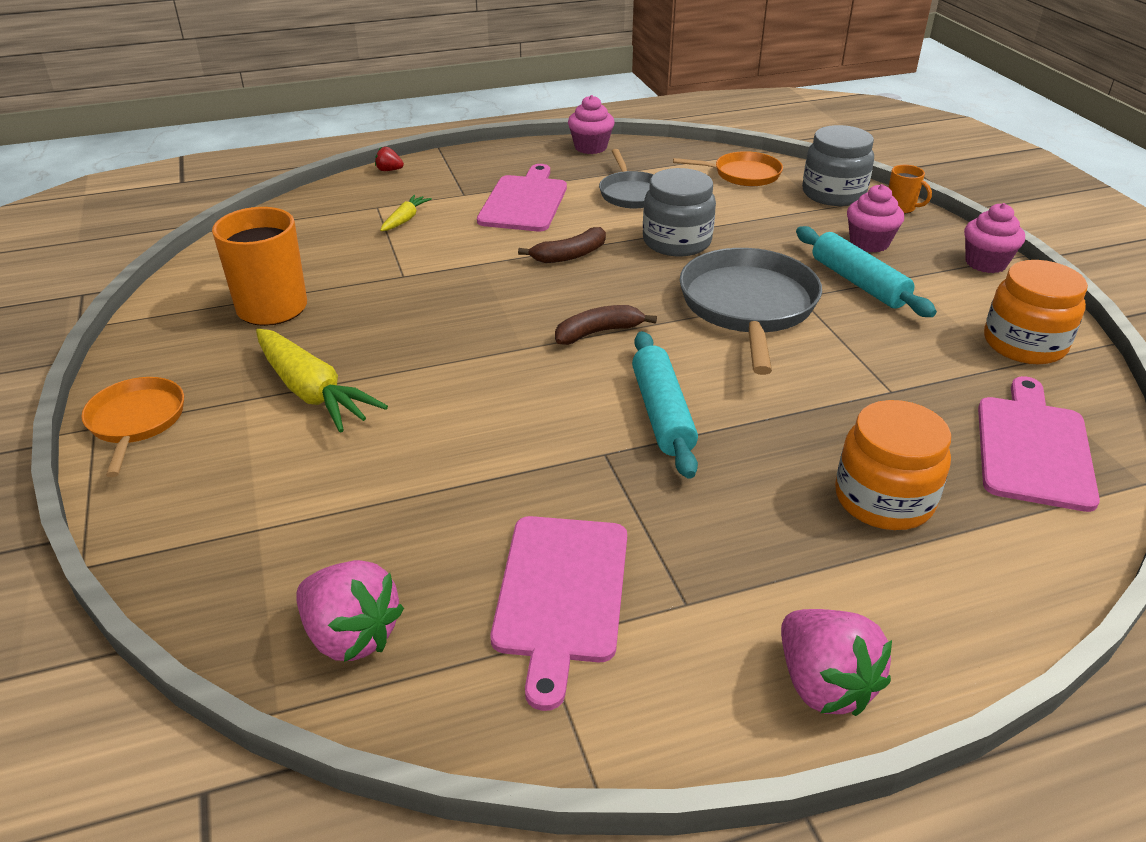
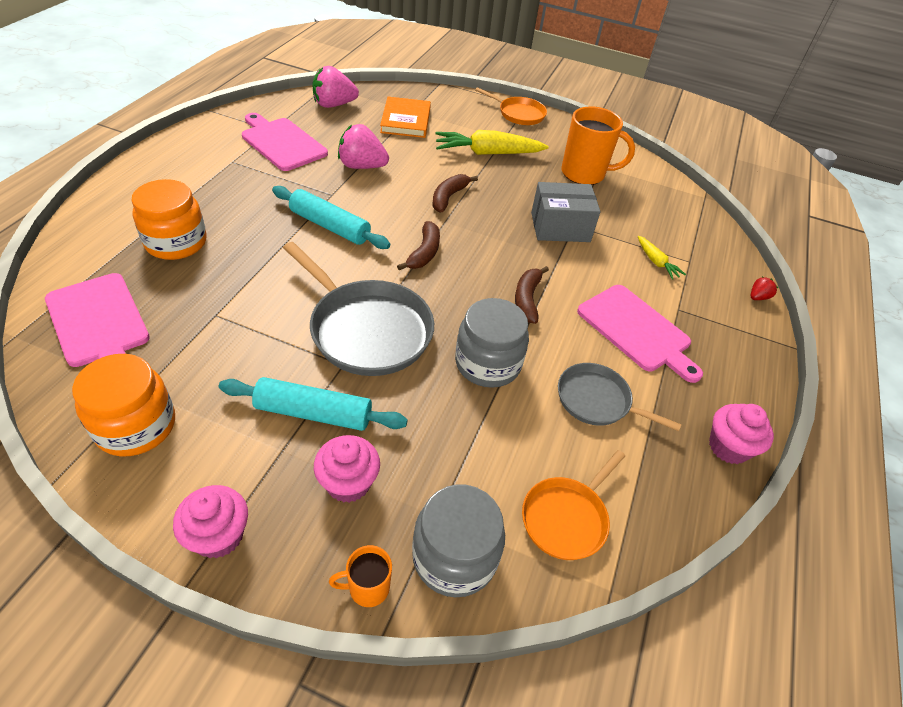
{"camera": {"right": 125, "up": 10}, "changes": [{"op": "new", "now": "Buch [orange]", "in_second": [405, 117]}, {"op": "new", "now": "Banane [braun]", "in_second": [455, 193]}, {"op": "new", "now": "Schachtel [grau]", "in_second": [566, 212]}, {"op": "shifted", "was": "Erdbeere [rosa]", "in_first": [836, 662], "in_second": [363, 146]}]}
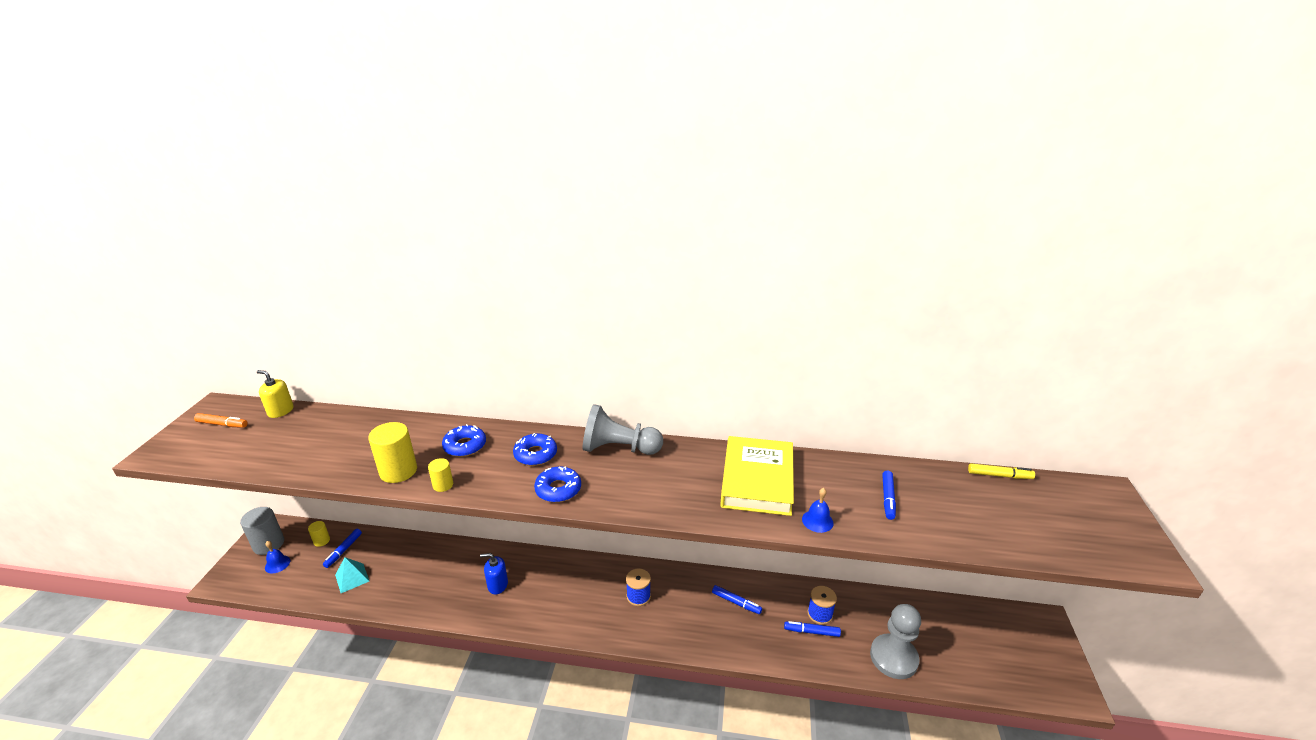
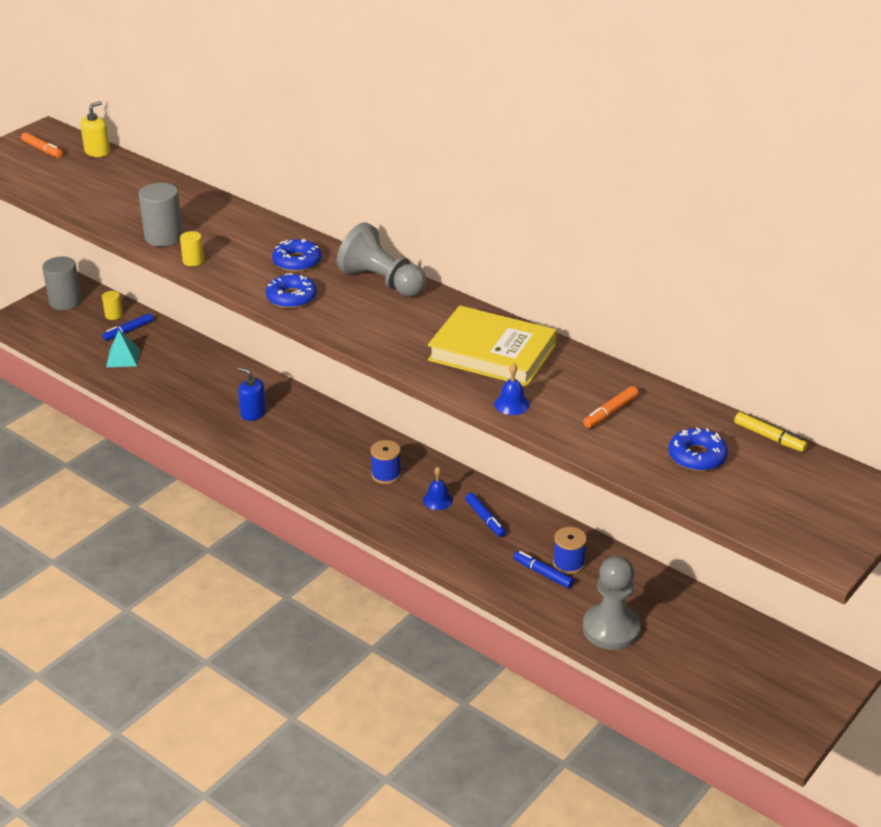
{"camera": {"right": 30, "up": 5}, "changes": [{"op": "shifted", "was": "Glocke [blau]", "in_first": [277, 557], "in_second": [438, 488]}, {"op": "shifted", "was": "Donut [blau]", "in_first": [464, 440], "in_second": [698, 449]}, {"op": "repainted", "was": "Vollzylinder [gelb]", "now": "Vollzylinder [grau]", "in_first": [392, 452], "in_second": [160, 215]}, {"op": "repainted", "was": "Filzstift [blau]", "now": "Filzstift [orange]", "in_first": [889, 495], "in_second": [611, 407]}, {"op": "rotated", "was": "Seifenspender [gelb]", "in_first": [275, 394], "in_second": [95, 129], "clockwise": 75}, {"op": "rotated", "was": "Buch [gelb]", "in_first": [757, 476], "in_second": [492, 346], "clockwise": 75}]}
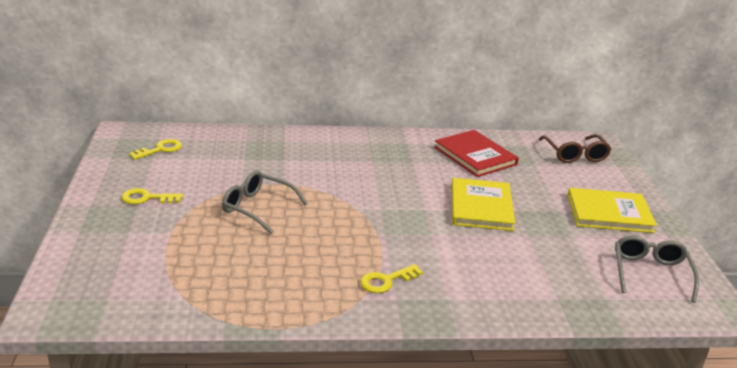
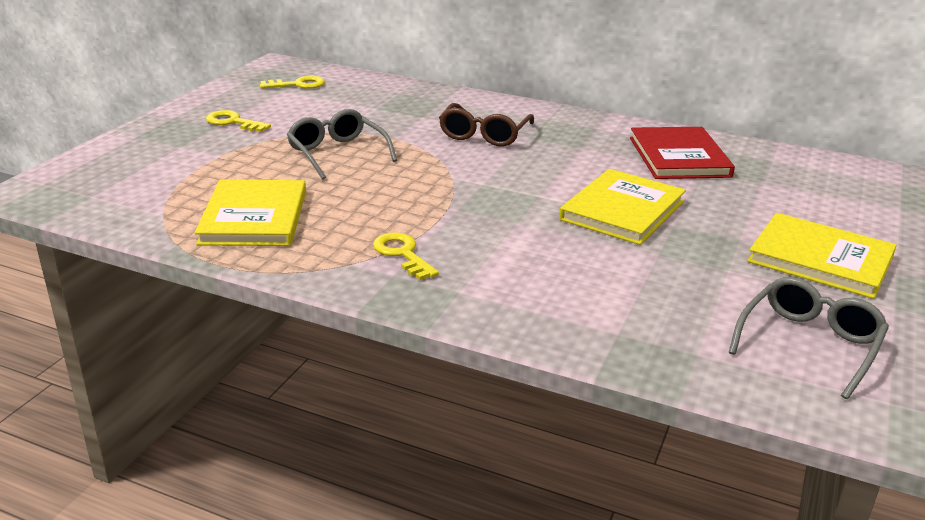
{"camera": {"right": 30, "up": 0}, "changes": [{"op": "new", "now": "Buch [gelb]", "in_second": [250, 212]}, {"op": "shifted", "was": "Brille [braun]", "in_first": [575, 148], "in_second": [486, 124]}, {"op": "rotated", "was": "Schlüssel [gelb]", "in_first": [391, 278], "in_second": [406, 256], "clockwise": 60}]}
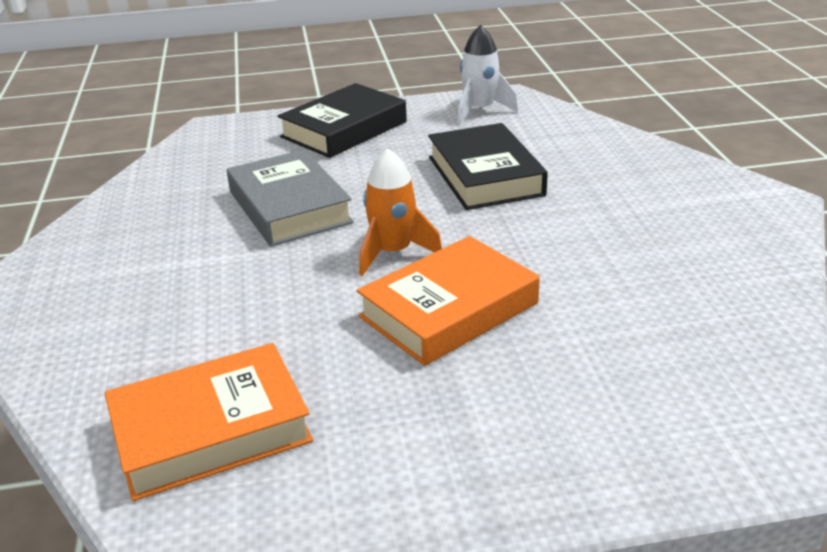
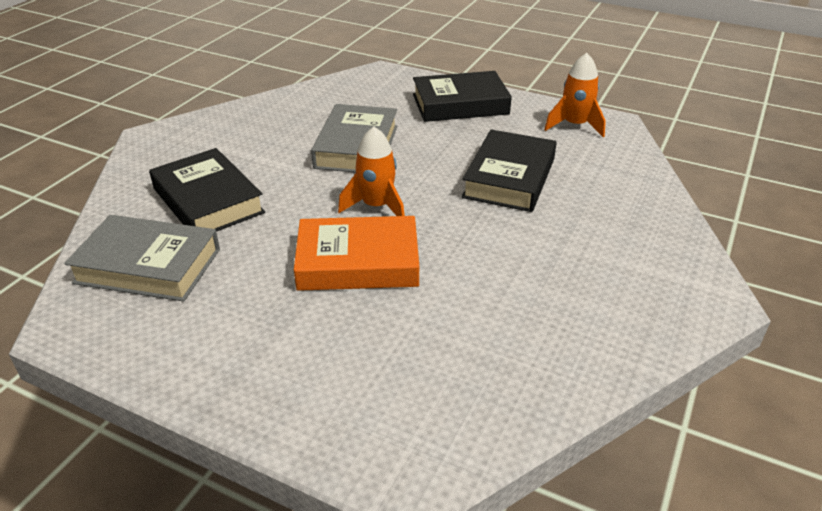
{"camera": {"right": 35, "up": 5}, "changes": [{"op": "new", "now": "Buch [schwarz]", "in_second": [207, 190]}, {"op": "repainted", "was": "Buch [orange]", "now": "Buch [grau]", "in_first": [209, 422], "in_second": [142, 258]}, {"op": "repainted", "was": "Rakete [weiß]", "now": "Rakete [orange]", "in_first": [488, 74], "in_second": [575, 95]}]}
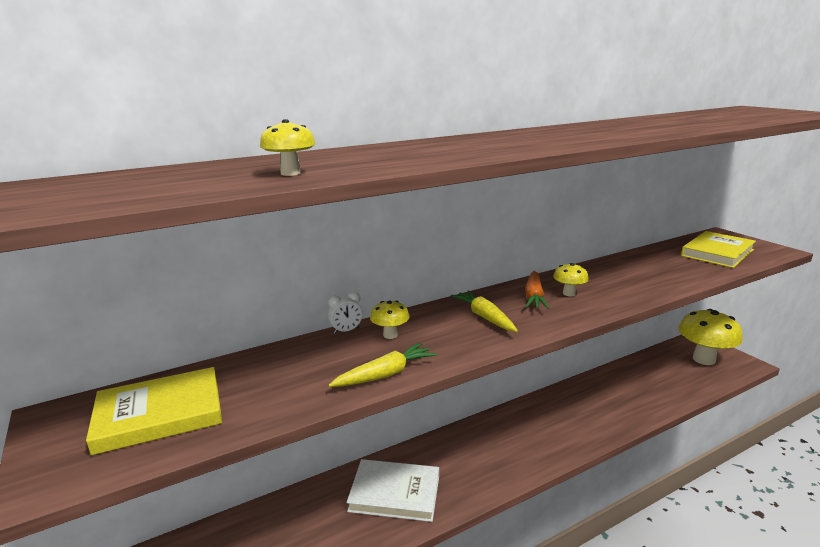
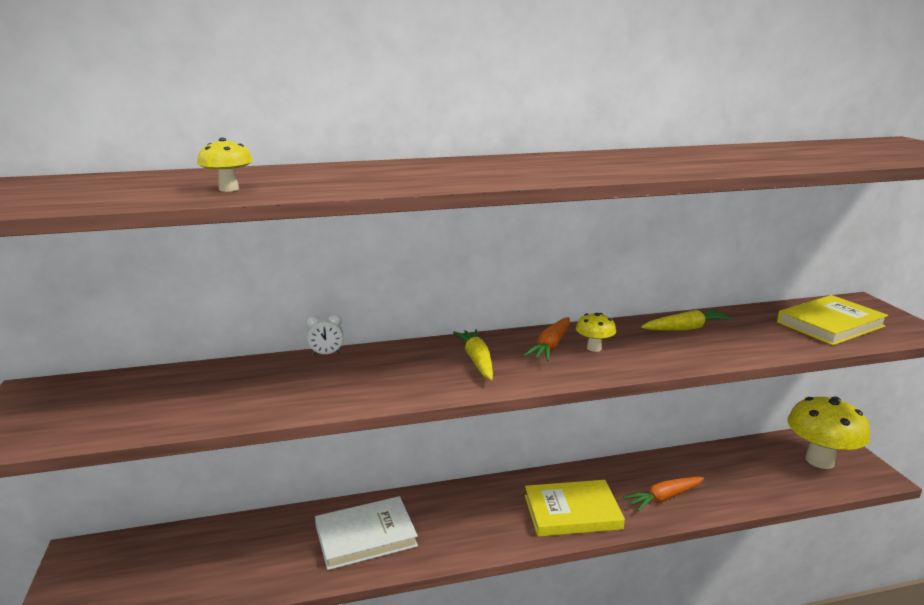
{"camera": {"right": 15, "up": 0}, "changes": [{"op": "gone", "was": "Pilz [gelb]", "in_first": [390, 319]}, {"op": "new", "now": "Karotte [orange]", "in_second": [664, 494]}, {"op": "shifted", "was": "Buch [gelb]", "in_first": [154, 411], "in_second": [575, 508]}, {"op": "shifted", "was": "Karotte [gelb]", "in_first": [382, 365], "in_second": [686, 320]}, {"op": "rotated", "was": "Buch [weiß]", "in_first": [392, 490], "in_second": [366, 533], "clockwise": -45}]}
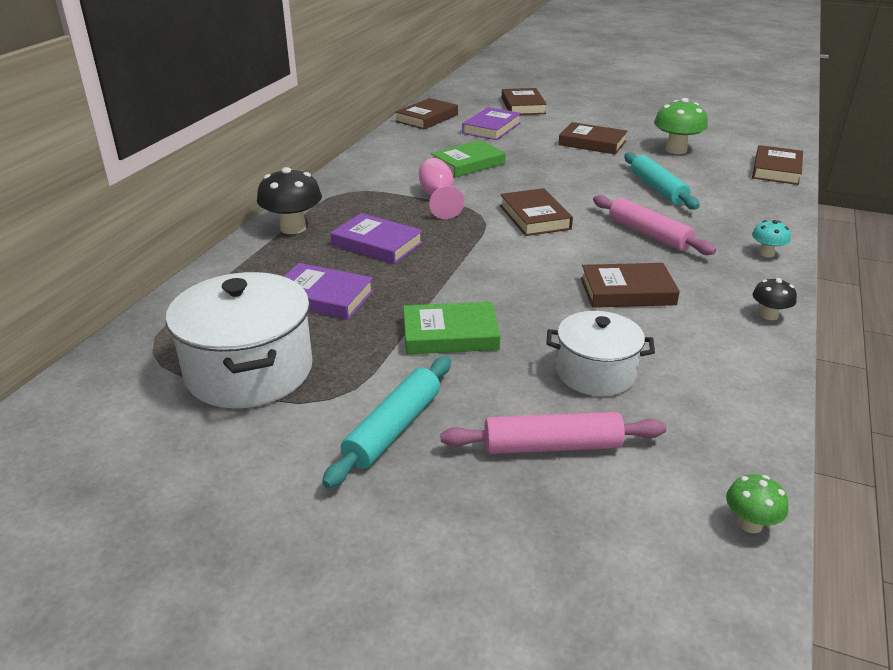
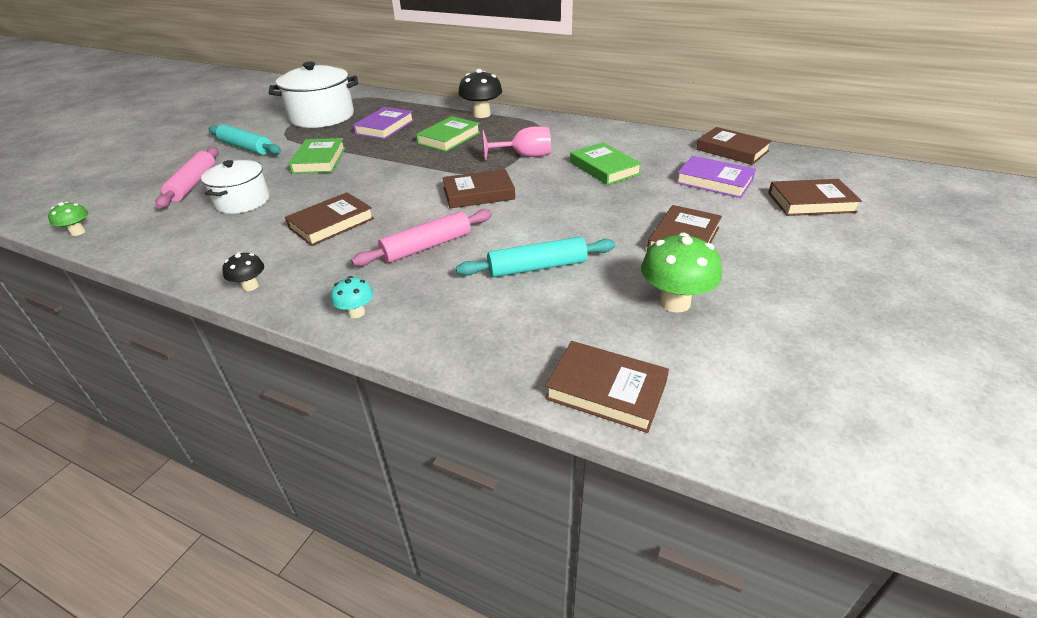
{"camera": {"right": 95, "up": 5}, "changes": [{"op": "repainted", "was": "Buch [lila]", "now": "Buch [grün]", "in_first": [377, 238], "in_second": [448, 134]}, {"op": "rotated", "was": "Buch [braun]", "in_first": [630, 285], "in_second": [329, 219], "clockwise": 45}]}
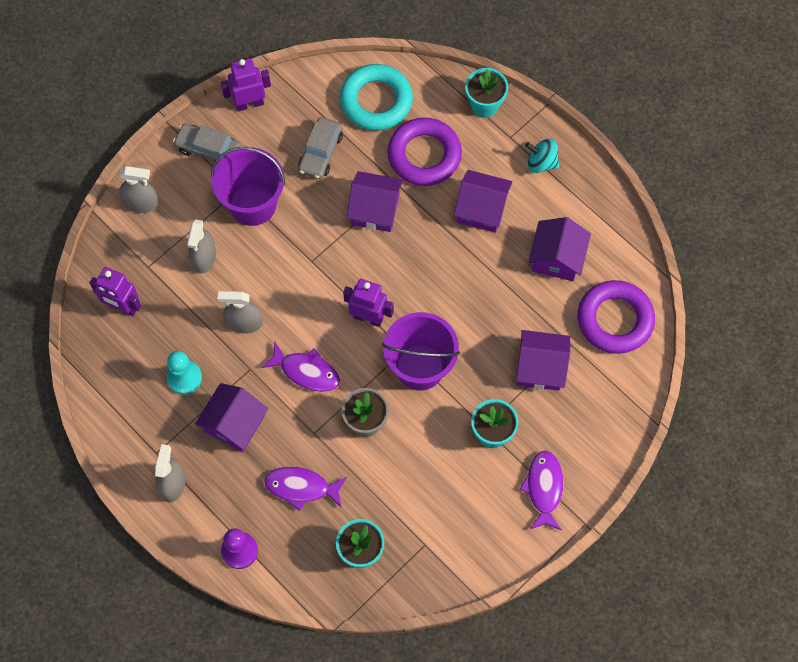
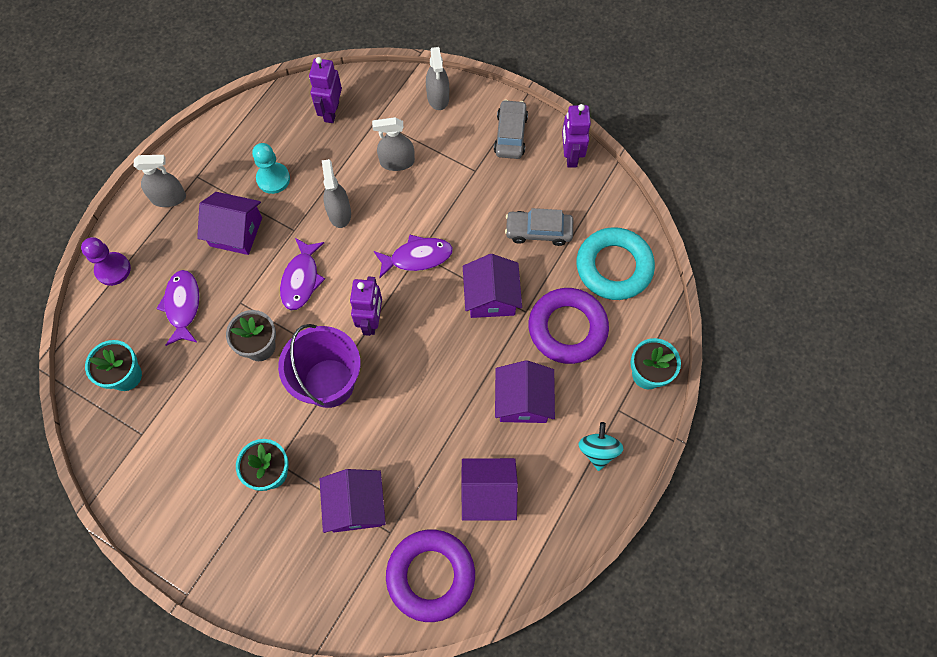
{"camera": {"right": 75, "up": 0}, "changes": [{"op": "gone", "was": "Eimer [lila]", "in_first": [248, 186]}, {"op": "shifted", "was": "Fisch [lila]", "in_first": [542, 491], "in_second": [413, 257]}, {"op": "rotated", "was": "Roboter [lila]", "in_first": [246, 84], "in_second": [576, 136], "clockwise": -150}]}
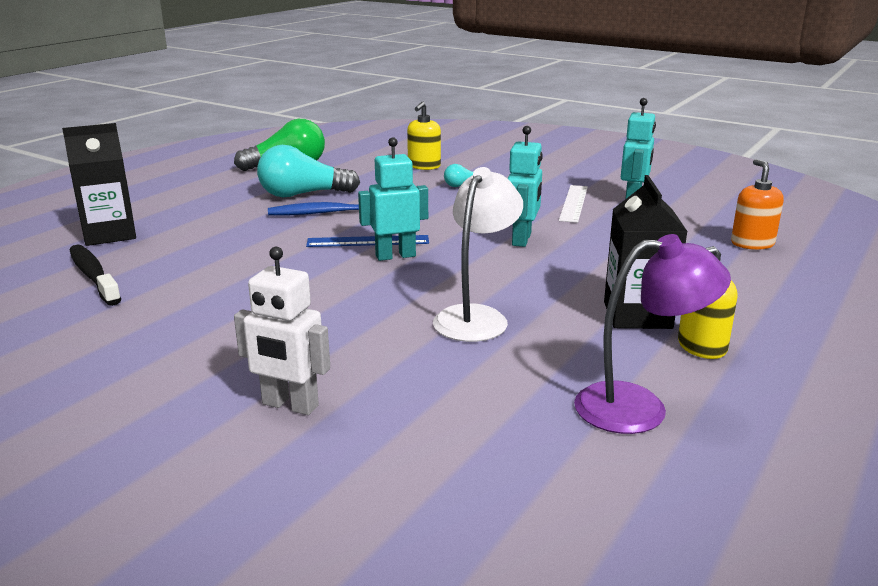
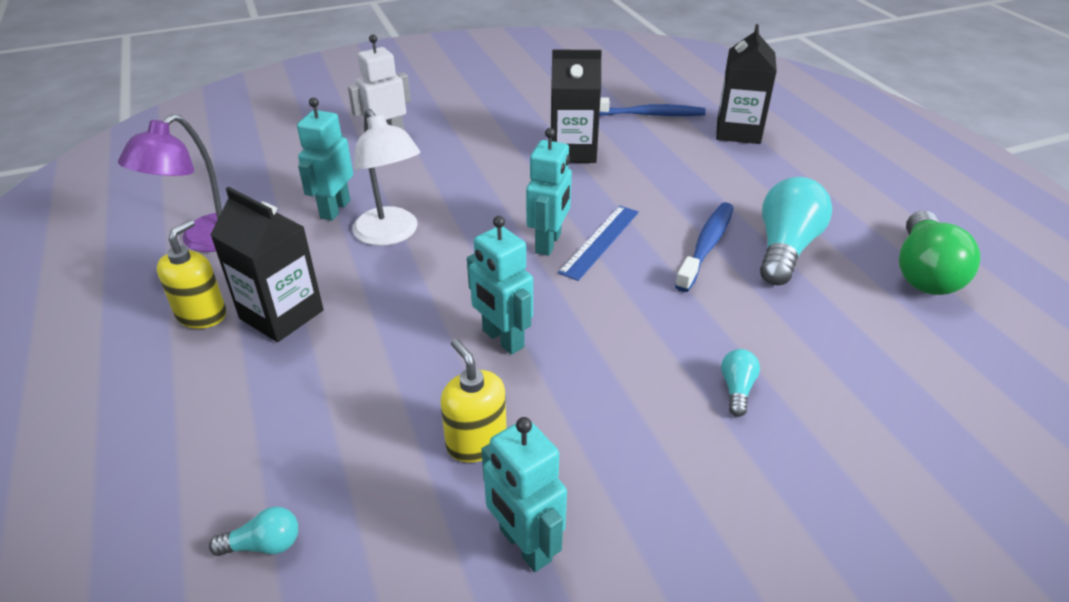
{"camera": {"right": 125, "up": 15}, "changes": [{"op": "gone", "was": "Lineal [weiß]", "in_first": [573, 204]}, {"op": "new", "now": "Roboter [türkis]", "in_second": [325, 159]}, {"op": "new", "now": "Getränkekarton [schwarz]", "in_second": [576, 106]}, {"op": "shifted", "was": "Seifenspender [gelb]", "in_first": [424, 136], "in_second": [474, 401]}, {"op": "swapped", "was": "Seifenspender [orange]", "now": "Glühbirne [türkis]", "in_first": [757, 204], "in_second": [253, 531]}, {"op": "repainted", "was": "Zahnbürste [schwarz]", "now": "Zahnbürste [blau]", "in_first": [95, 275], "in_second": [652, 106]}]}
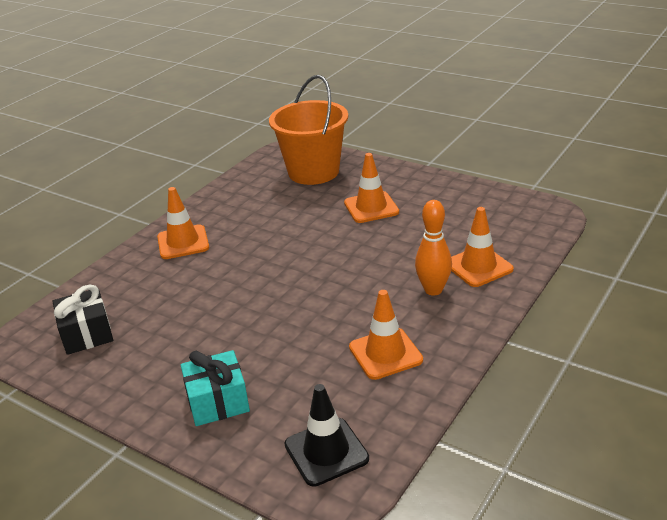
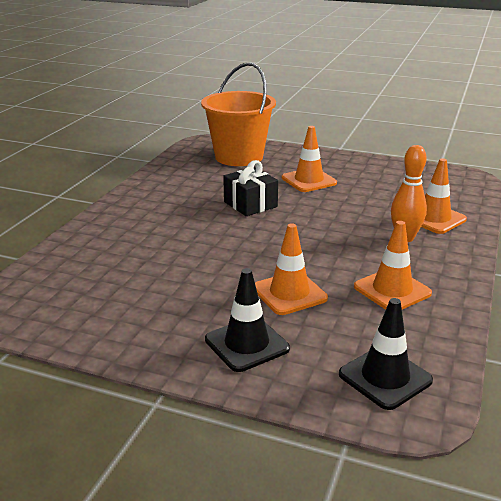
{"camera": {"right": -15, "up": -5}, "changes": [{"op": "shifted", "was": "Geschenk [schwarz]", "in_first": [83, 319], "in_second": [250, 188]}, {"op": "shifted", "was": "Leitkegel [orange]", "in_first": [183, 223], "in_second": [291, 269]}, {"op": "swapped", "was": "Geschenk [türkis]", "now": "Leitkegel [schwarz]", "in_first": [215, 388], "in_second": [247, 320]}]}
